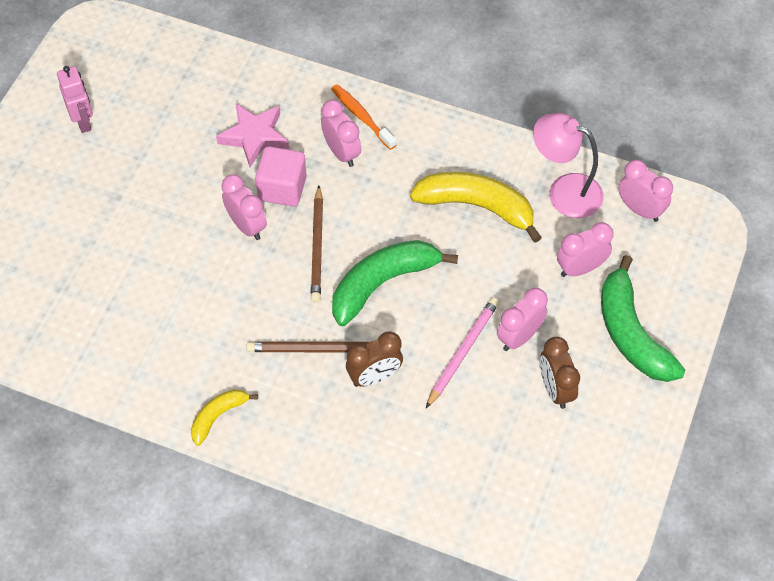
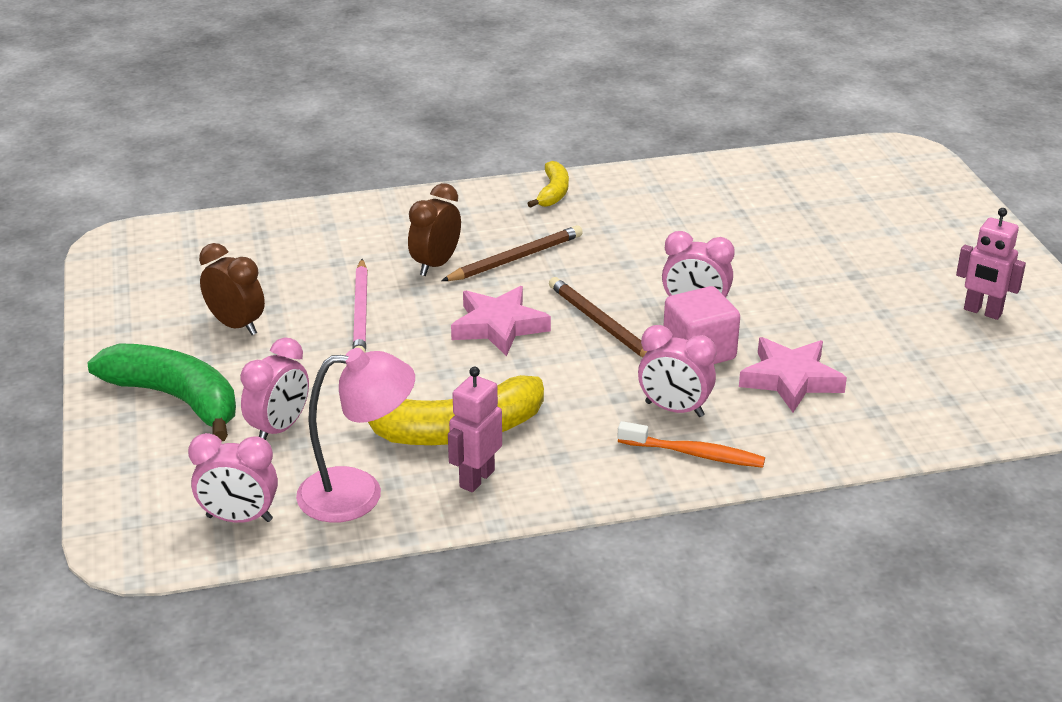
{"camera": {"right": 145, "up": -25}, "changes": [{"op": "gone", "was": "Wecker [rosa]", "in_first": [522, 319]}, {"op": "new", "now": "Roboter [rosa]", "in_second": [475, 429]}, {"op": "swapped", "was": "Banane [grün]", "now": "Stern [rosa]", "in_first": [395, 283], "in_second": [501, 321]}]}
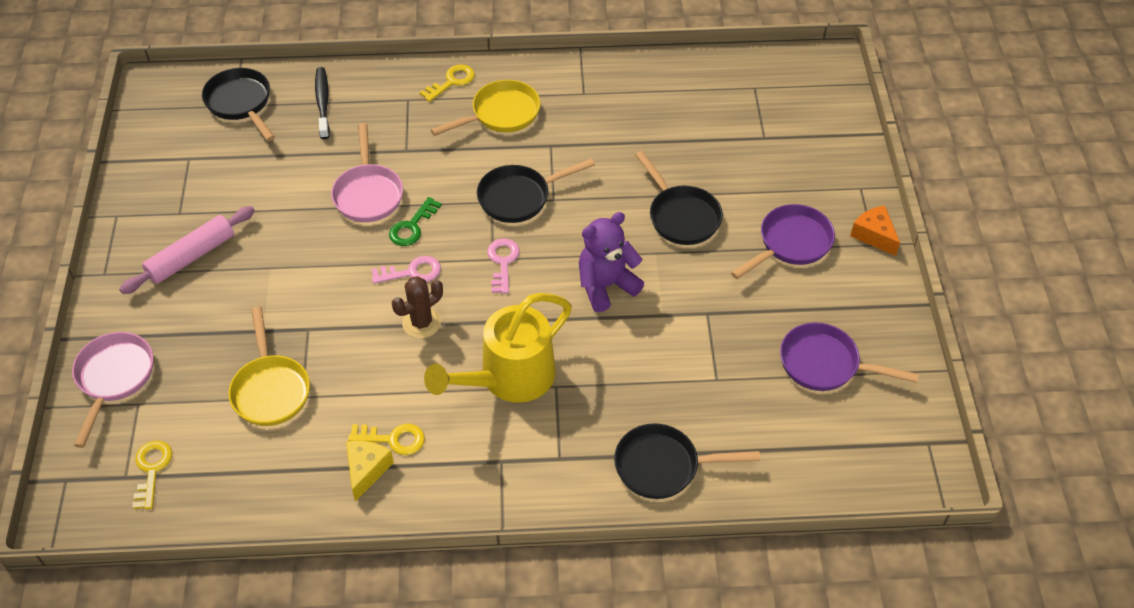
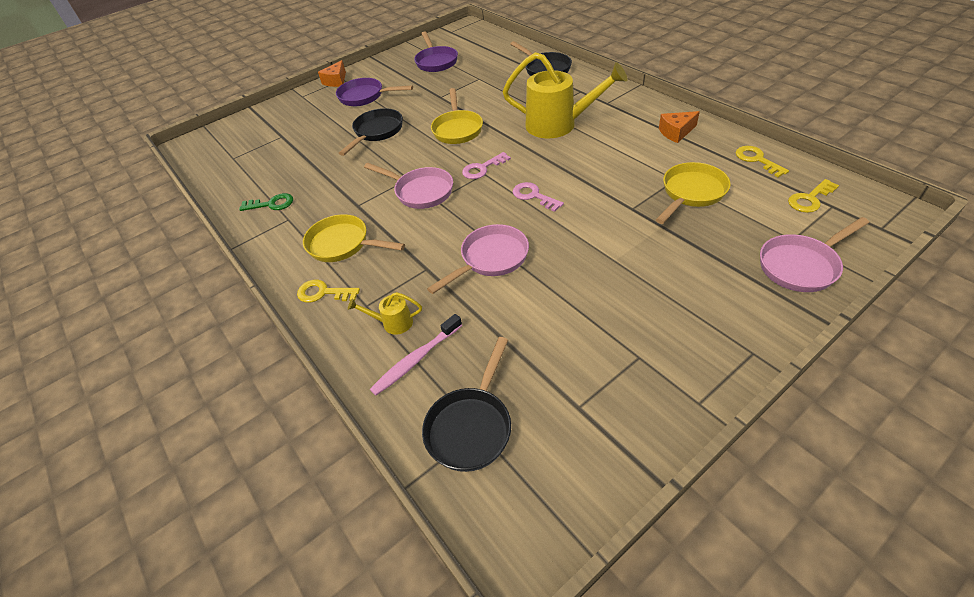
{"camera": {"right": -120, "up": -5}, "changes": [{"op": "gone", "was": "Nudelholz [rosa]", "in_first": [187, 250]}, {"op": "gone", "was": "Kaktus [braun]", "in_first": [417, 307]}, {"op": "new", "now": "Gießkanne [gelb]", "in_second": [385, 313]}, {"op": "shifted", "was": "Schlüssel [gelb]", "in_first": [386, 439], "in_second": [762, 161]}, {"op": "shifted", "was": "Schlüssel [grün]", "in_first": [415, 221], "in_second": [266, 202]}, {"op": "swapped", "was": "Teddybär [lila]", "now": "Pfanne [gelb]", "in_first": [611, 262], "in_second": [457, 116]}, {"op": "repainted", "was": "Zahnbürste [schwarz]", "now": "Zahnbürste [rosa]", "in_first": [322, 103], "in_second": [416, 355]}, {"op": "repainted", "was": "Käse [gelb]", "now": "Käse [orange]", "in_first": [370, 471], "in_second": [679, 127]}, {"op": "repainted", "was": "Pfanne [schwarz]", "now": "Pfanne [rosa]", "in_first": [536, 190], "in_second": [408, 186]}]}
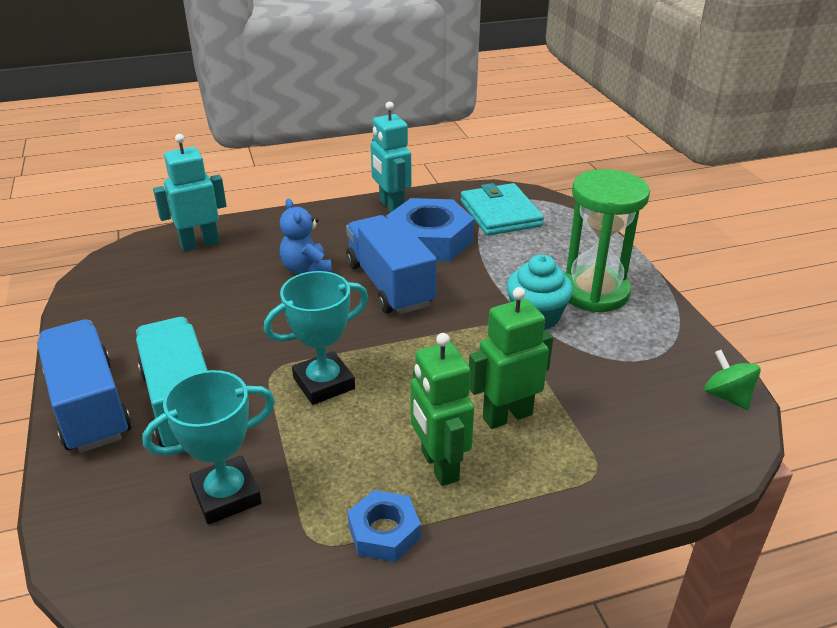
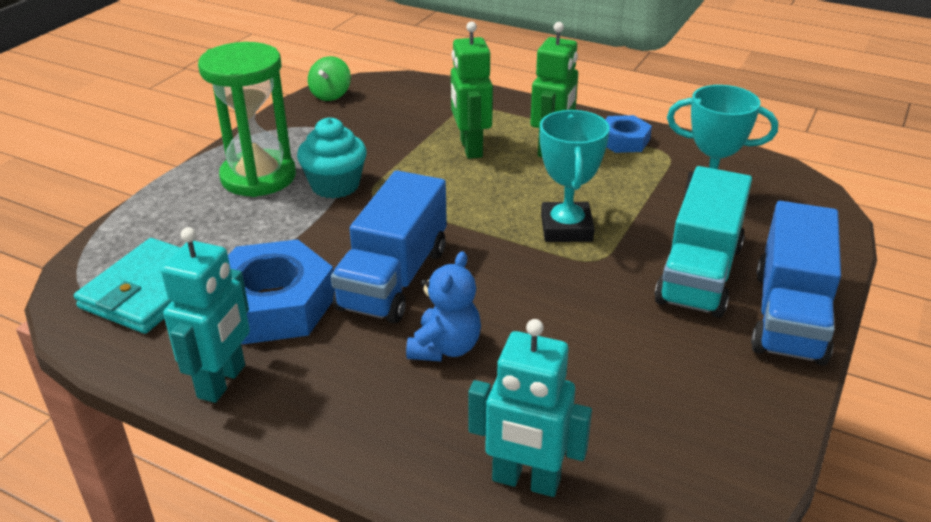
{"camera": {"right": -135, "up": 0}, "changes": [{"op": "rotated", "was": "Pokal [türkis]", "in_first": [316, 338], "in_second": [575, 176], "clockwise": 75}, {"op": "rotated", "was": "Roboter [grün]", "in_first": [511, 358], "in_second": [472, 90], "clockwise": 60}]}
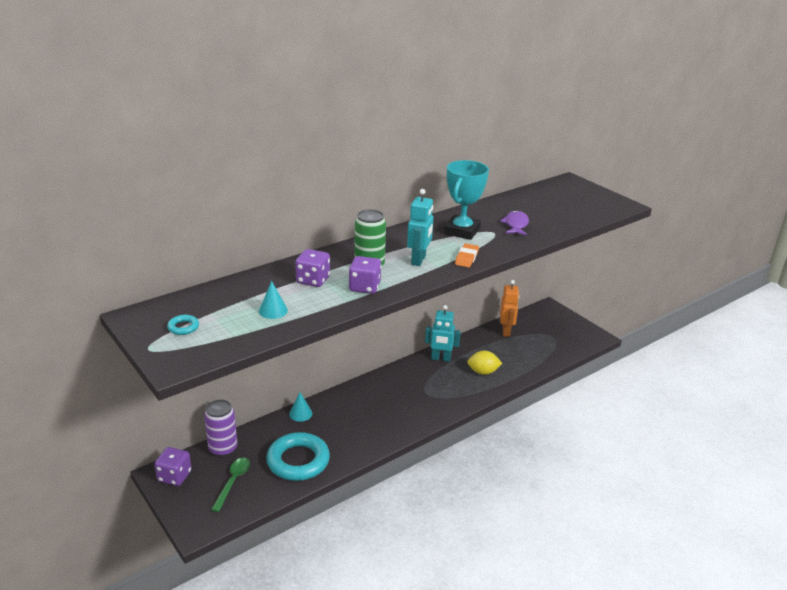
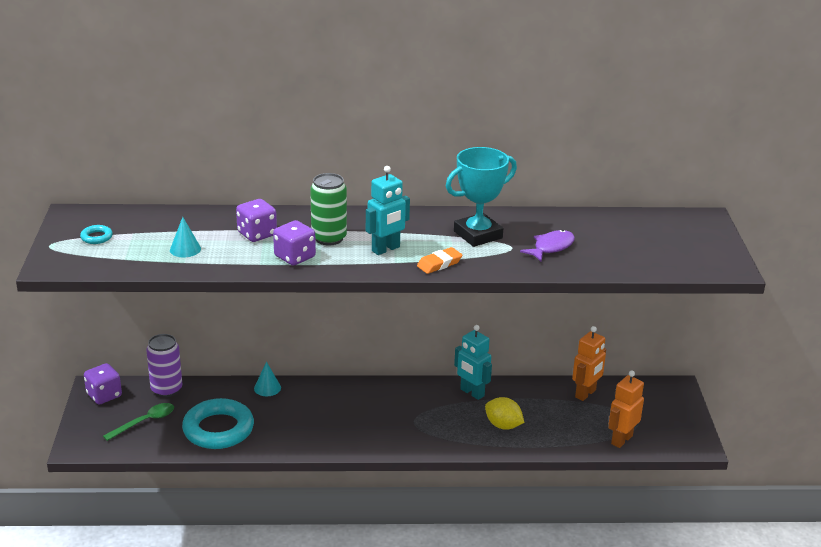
{"camera": {"right": 35, "up": 0}, "changes": [{"op": "new", "now": "Roboter [orange]", "in_second": [626, 409]}]}
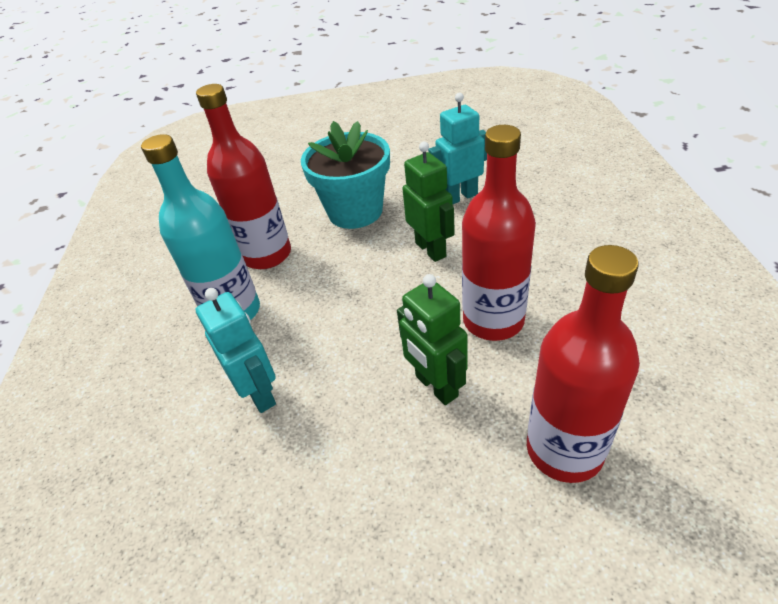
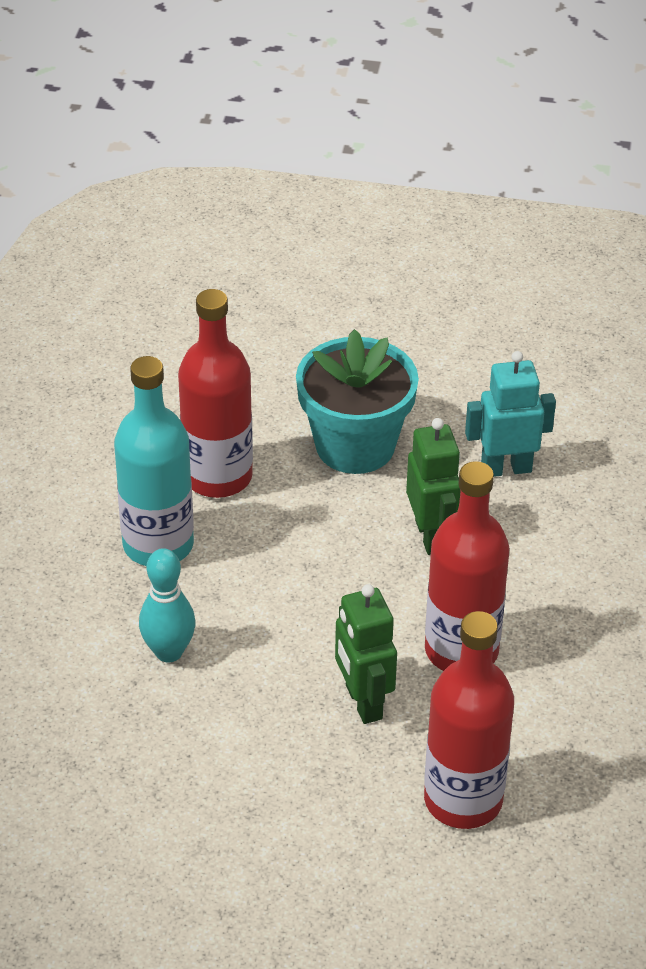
{"camera": {"right": 10, "up": 0}, "changes": [{"op": "swapped", "was": "Roboter [türkis]", "now": "Bowlingkegel [türkis]", "in_first": [236, 350], "in_second": [167, 605]}]}
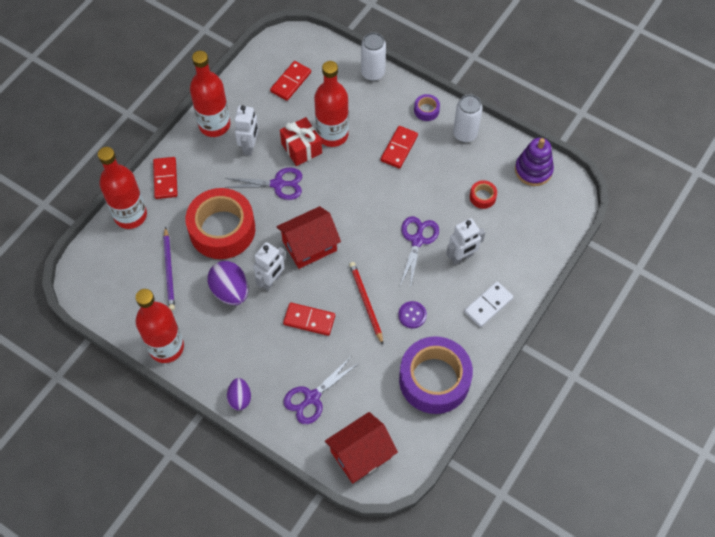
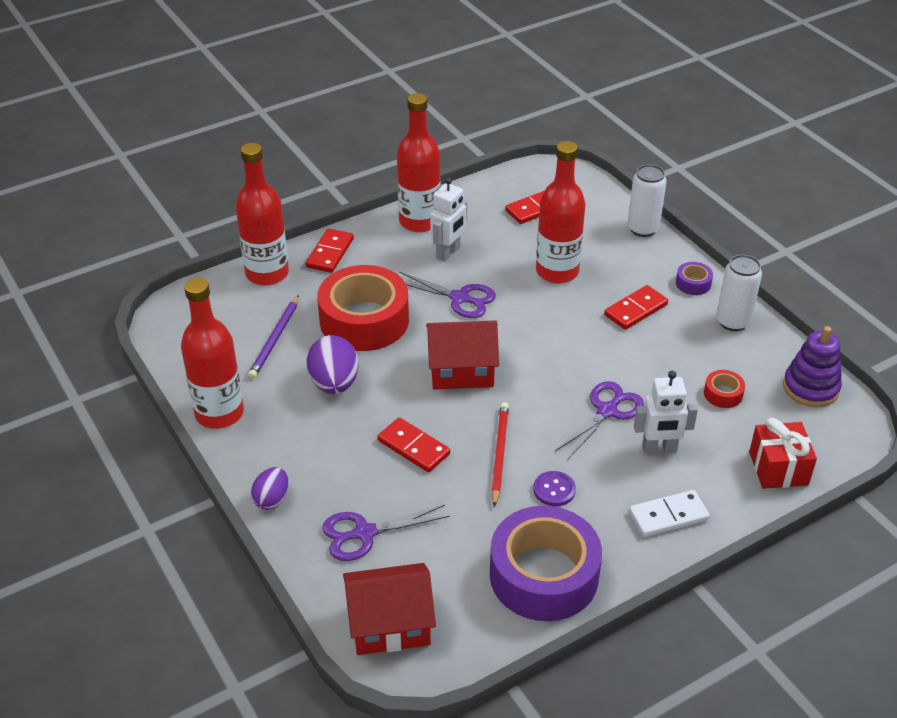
{"camera": {"right": 25, "up": -20}, "changes": [{"op": "gone", "was": "Roboter [weiß]", "in_first": [269, 266]}, {"op": "shifted", "was": "Geschenk [rot]", "in_first": [301, 141], "in_second": [783, 453]}]}
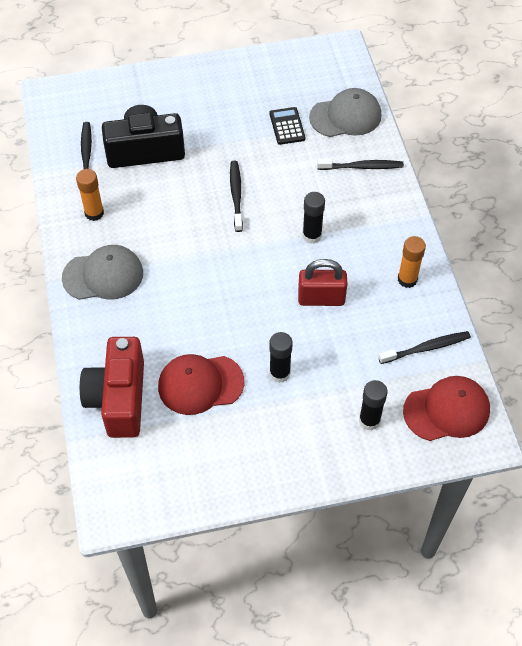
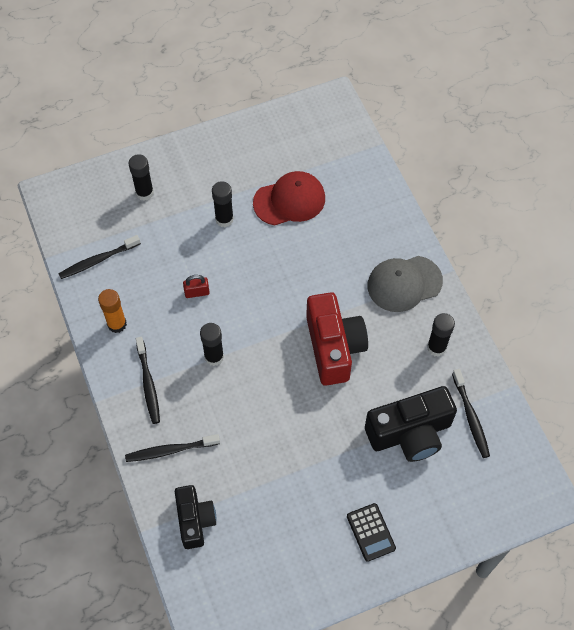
{"camera": {"right": 170, "up": 5}, "changes": [{"op": "gone", "was": "Kappe [rot]", "in_first": [446, 408]}, {"op": "shifted", "was": "Kamera [rot]", "in_first": [112, 387], "in_second": [337, 339]}, {"op": "shifted", "was": "Zahnbürste [schwarz]", "in_first": [236, 196], "in_second": [148, 380]}, {"op": "shifted", "was": "Taschenrechner [schwarz]", "in_first": [287, 126], "in_second": [371, 532]}, {"op": "swapped", "was": "Kappe [grau]", "now": "Kamera [schwarz]", "in_first": [345, 112], "in_second": [195, 517]}, {"op": "repainted", "was": "Klebestift [orange]", "now": "Klebestift [schwarz]", "in_first": [90, 195], "in_second": [441, 335]}, {"op": "scaled", "was": "Vorhängeschloss [rot]", "in_first": [322, 282], "in_second": [196, 286], "ratio": 0.56}]}
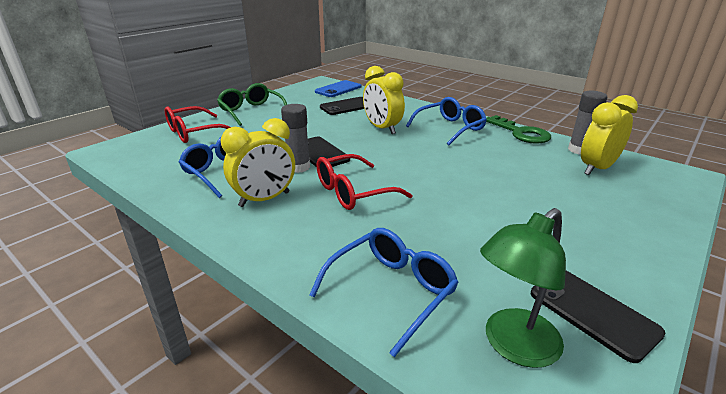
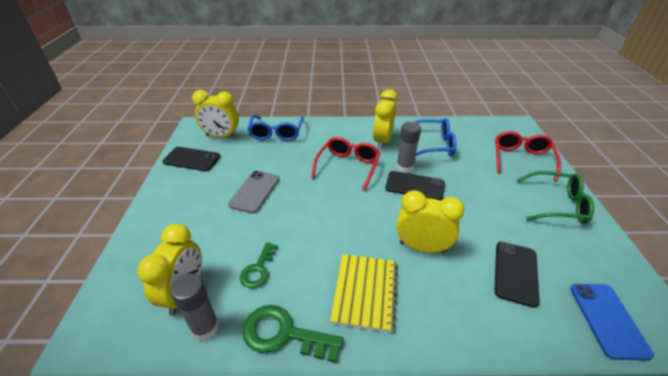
{"camera": {"right": 140, "up": 10}, "changes": [{"op": "new", "now": "Handy [grau]", "in_second": [254, 192]}, {"op": "new", "now": "Schlüssel [grün]", "in_second": [259, 265]}, {"op": "swapped", "was": "Brille [blau]", "now": "Notizbuch [gelb]", "in_first": [446, 121], "in_second": [364, 293]}, {"op": "swapped", "was": "Lampe [grün]", "now": "Wecker [gelb]", "in_first": [523, 288], "in_second": [215, 114]}]}
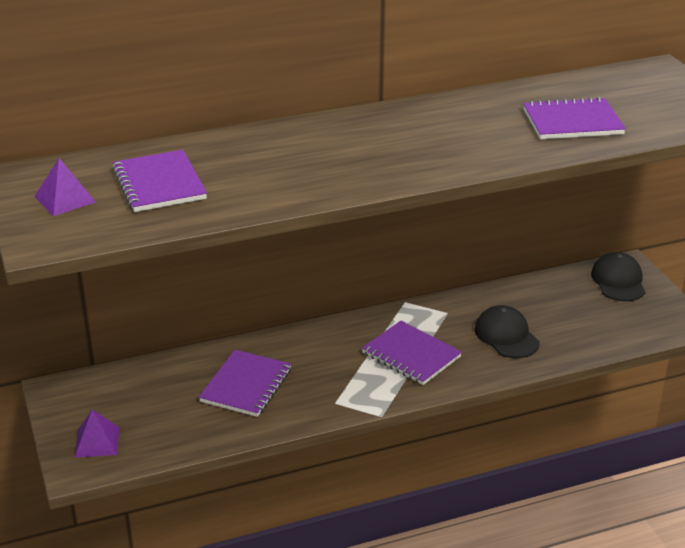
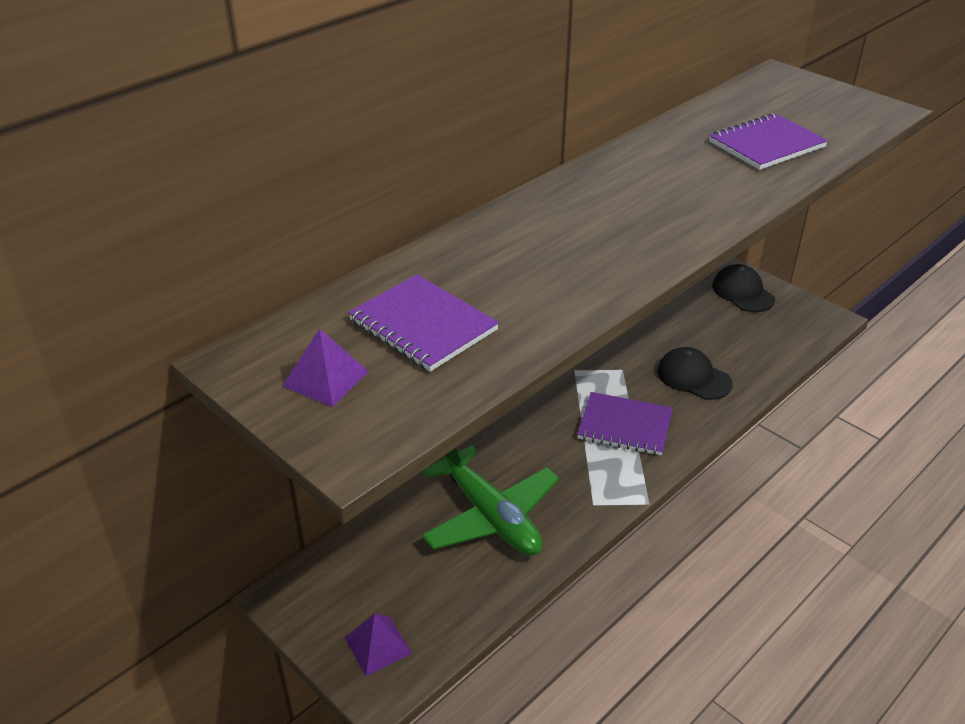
{"camera": {"right": -25, "up": 5}, "changes": [{"op": "swapped", "was": "Notizbuch [lila]", "now": "Flugzeug [grün]", "in_first": [245, 383], "in_second": [490, 500]}]}
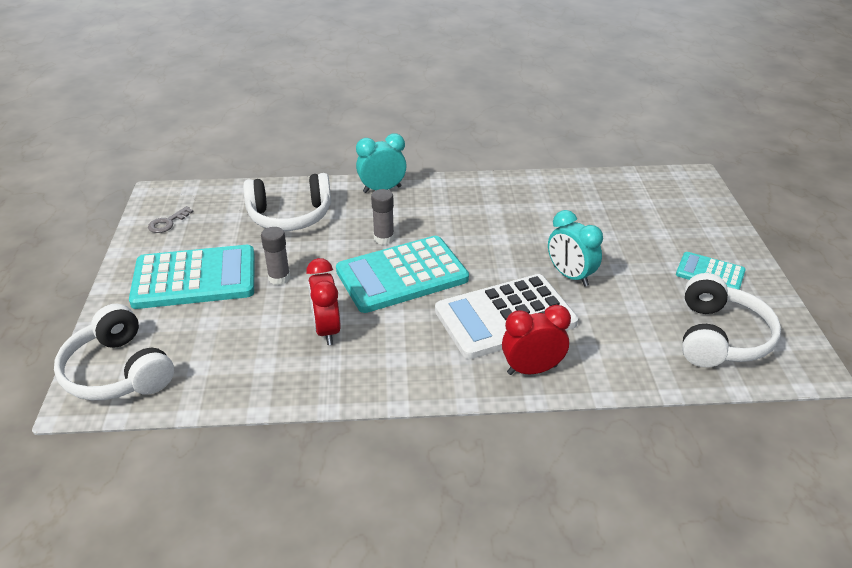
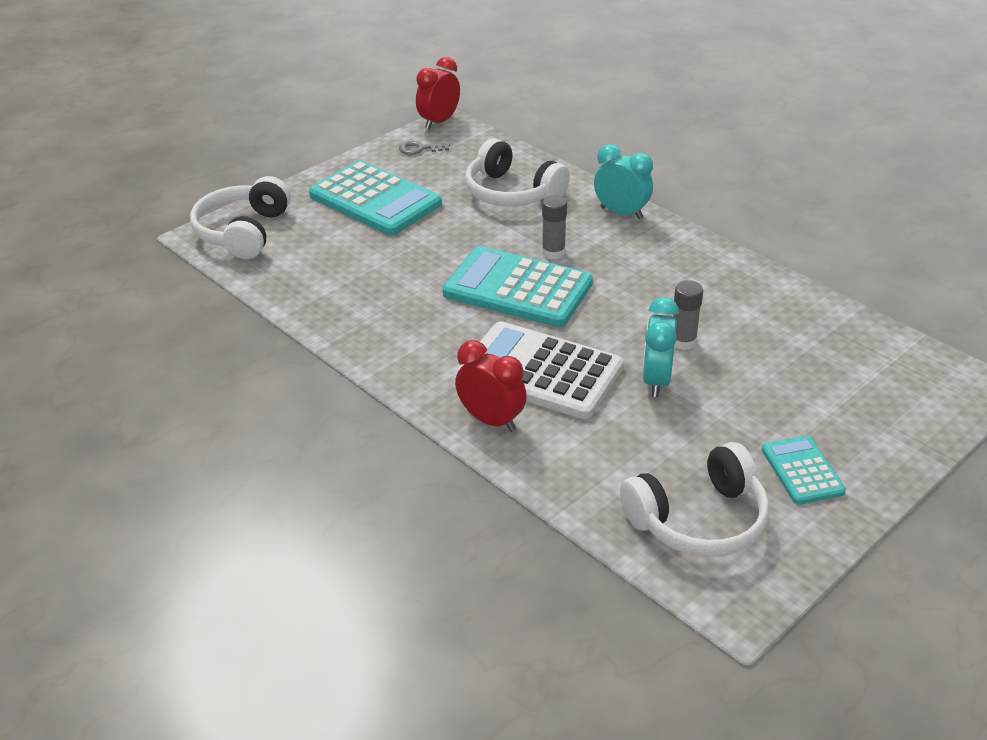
{"camera": {"right": 50, "up": 0}, "changes": [{"op": "shifted", "was": "Klebestift [grau]", "in_first": [275, 256], "in_second": [688, 315]}, {"op": "shifted", "was": "Wecker [rot]", "in_first": [323, 301], "in_second": [438, 93]}]}
